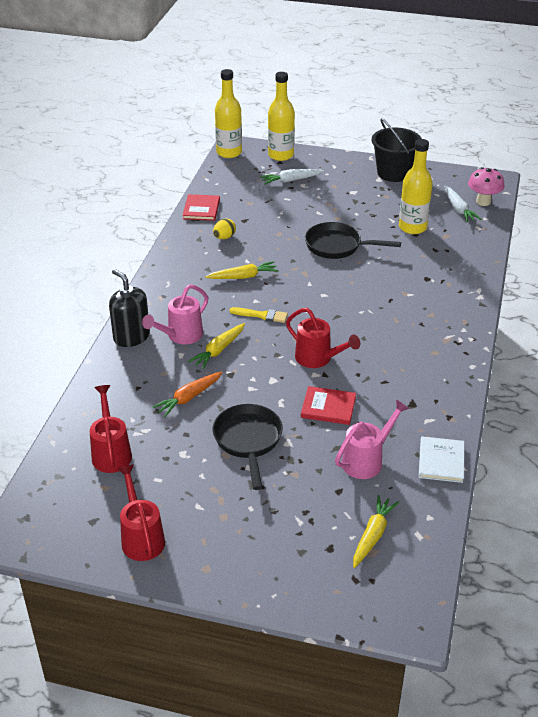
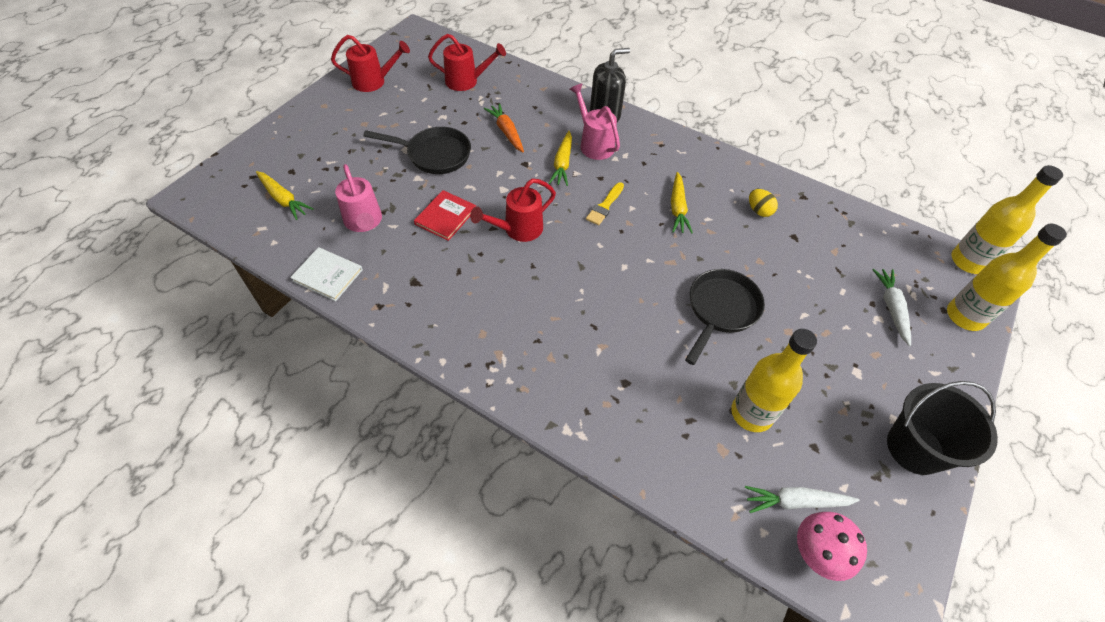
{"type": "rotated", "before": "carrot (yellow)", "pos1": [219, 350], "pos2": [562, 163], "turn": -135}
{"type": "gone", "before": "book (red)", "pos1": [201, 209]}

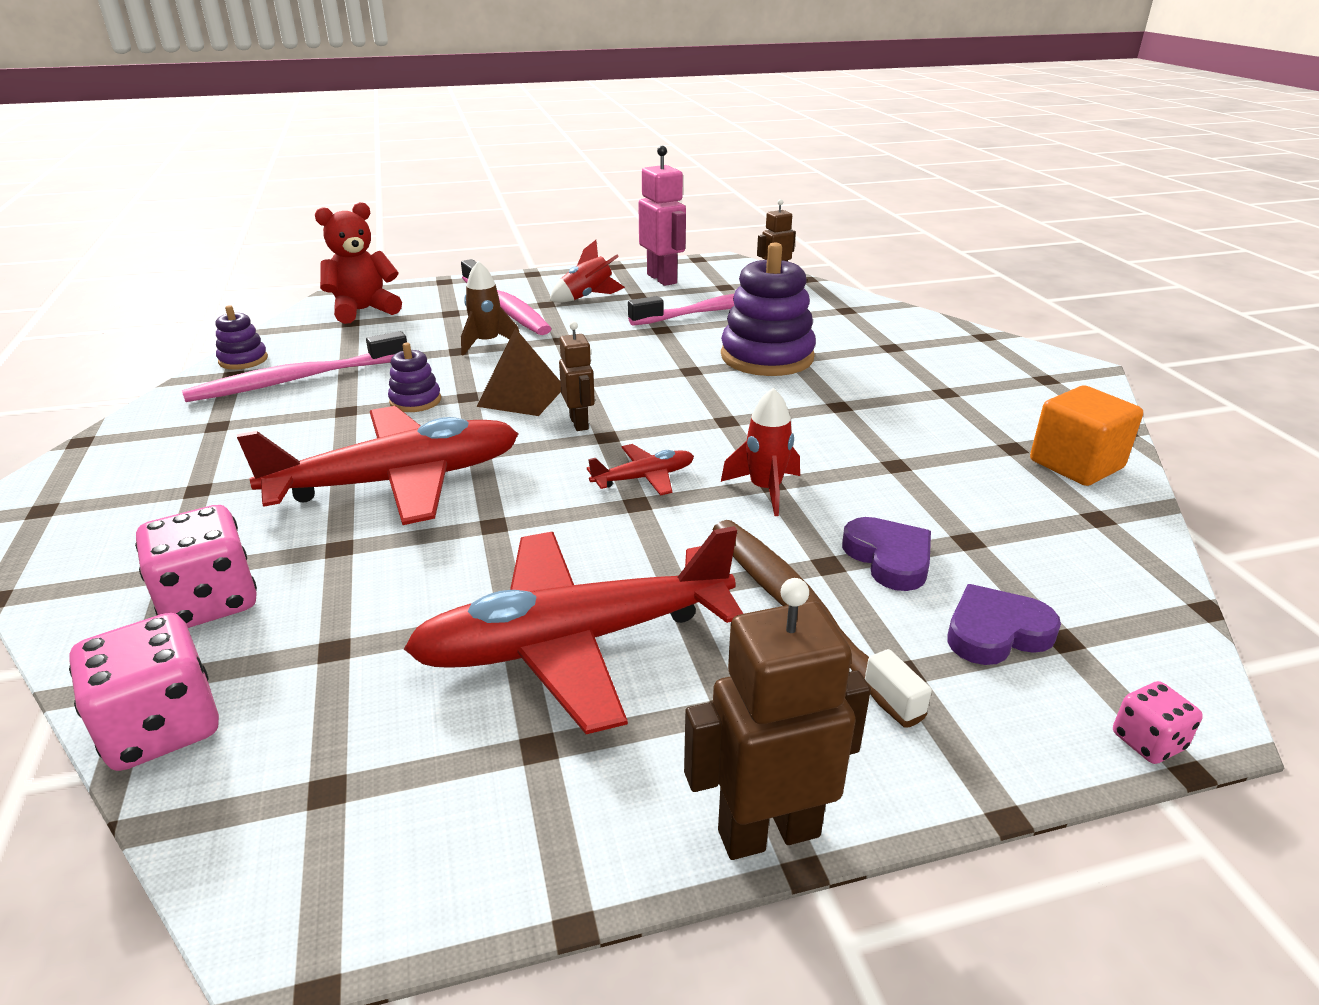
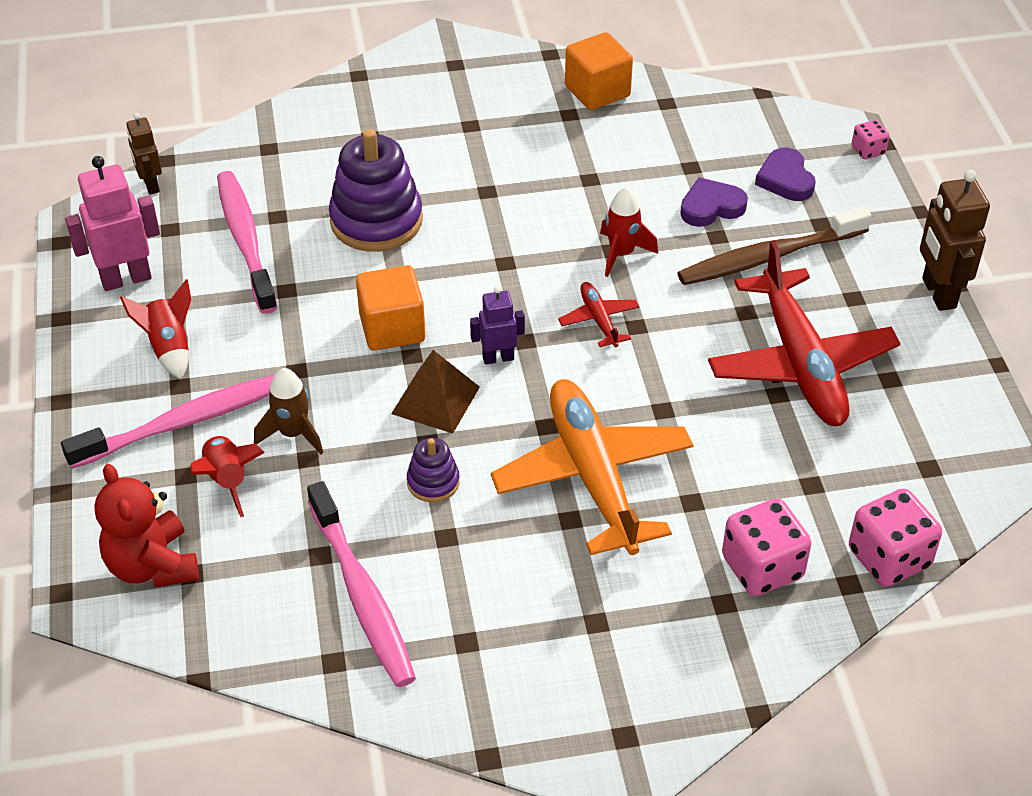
{"type": "new", "after": "rocket (red)", "pos2": [227, 480]}
{"type": "new", "after": "cube (orange)", "pos2": [392, 328]}
{"type": "repainted", "before": "robot (brown)", "after": "robot (purple)", "pos1": [579, 423], "pos2": [498, 358]}
{"type": "repainted", "before": "plane (red)", "after": "plane (orange)", "pos1": [397, 481], "pos2": [593, 477]}
{"type": "gone", "before": "stacking toy (purple)", "pos1": [243, 360]}

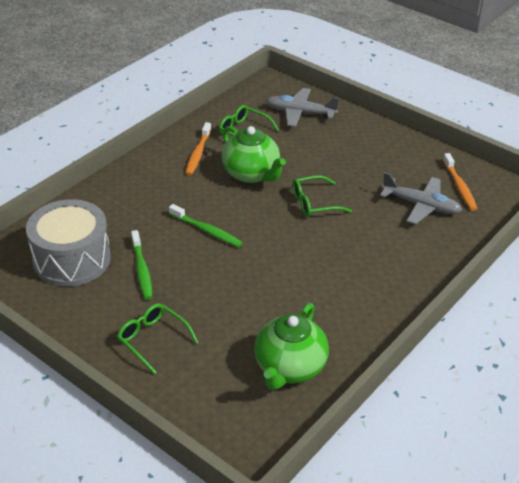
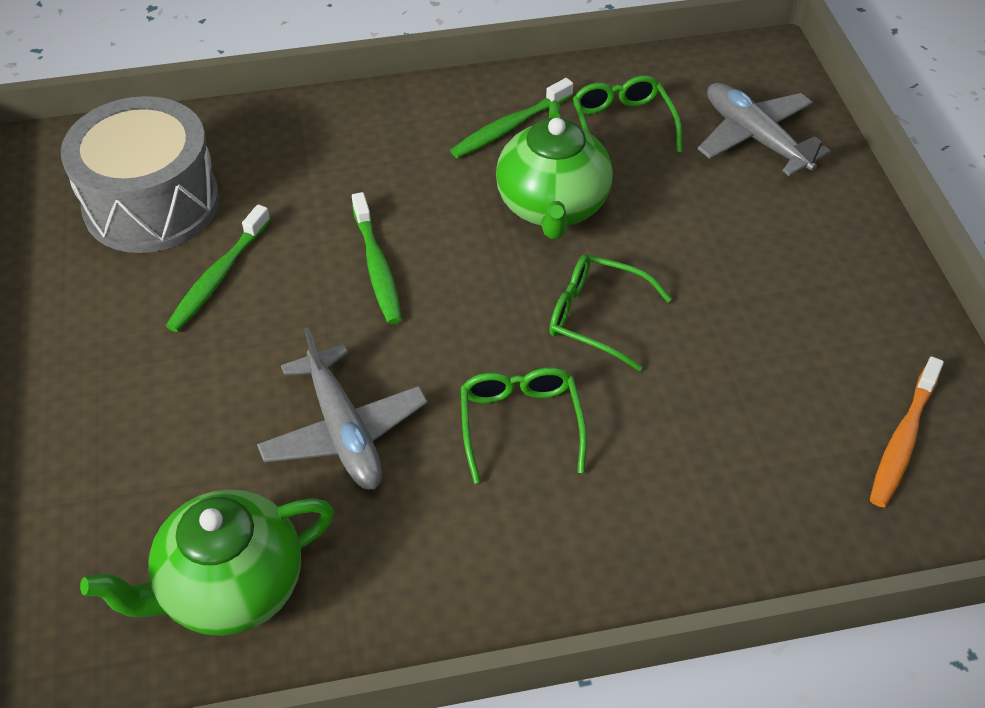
{"type": "shifted", "before": "plane (grey)", "pos1": [421, 206], "pos2": [344, 431]}
{"type": "repainted", "before": "toothbrush (orange)", "after": "toothbrush (green)", "pos1": [198, 153], "pos2": [510, 127]}
{"type": "shifted", "before": "glasses (green)", "pos1": [152, 339], "pos2": [520, 423]}

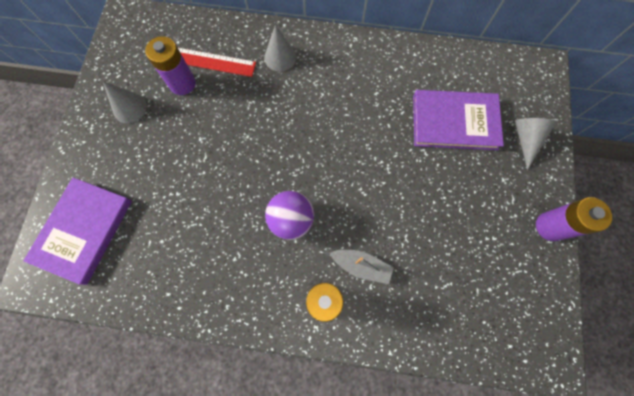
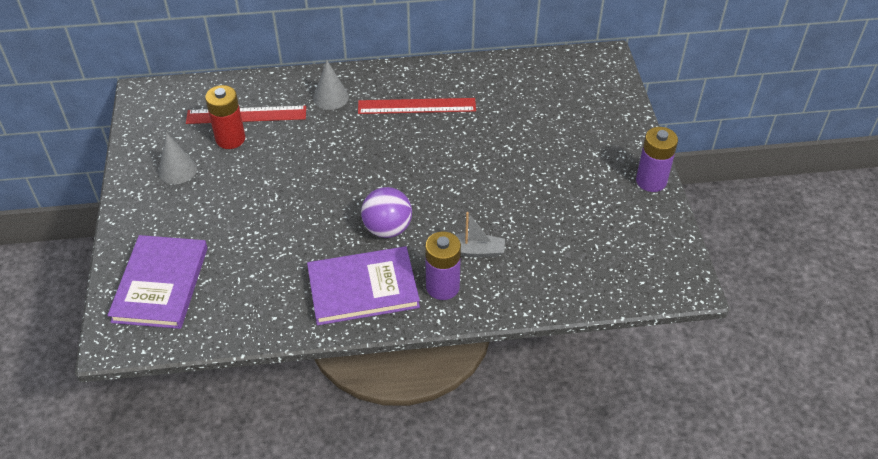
{"type": "repainted", "before": "battery (purple)", "after": "battery (red)", "pos1": [182, 84], "pos2": [230, 139]}
{"type": "shifted", "before": "book (purple)", "pos1": [454, 122], "pos2": [363, 288]}
{"type": "new", "after": "ruler (red)", "pos2": [416, 106]}
{"type": "gone", "before": "cone (grey)", "pos1": [526, 139]}

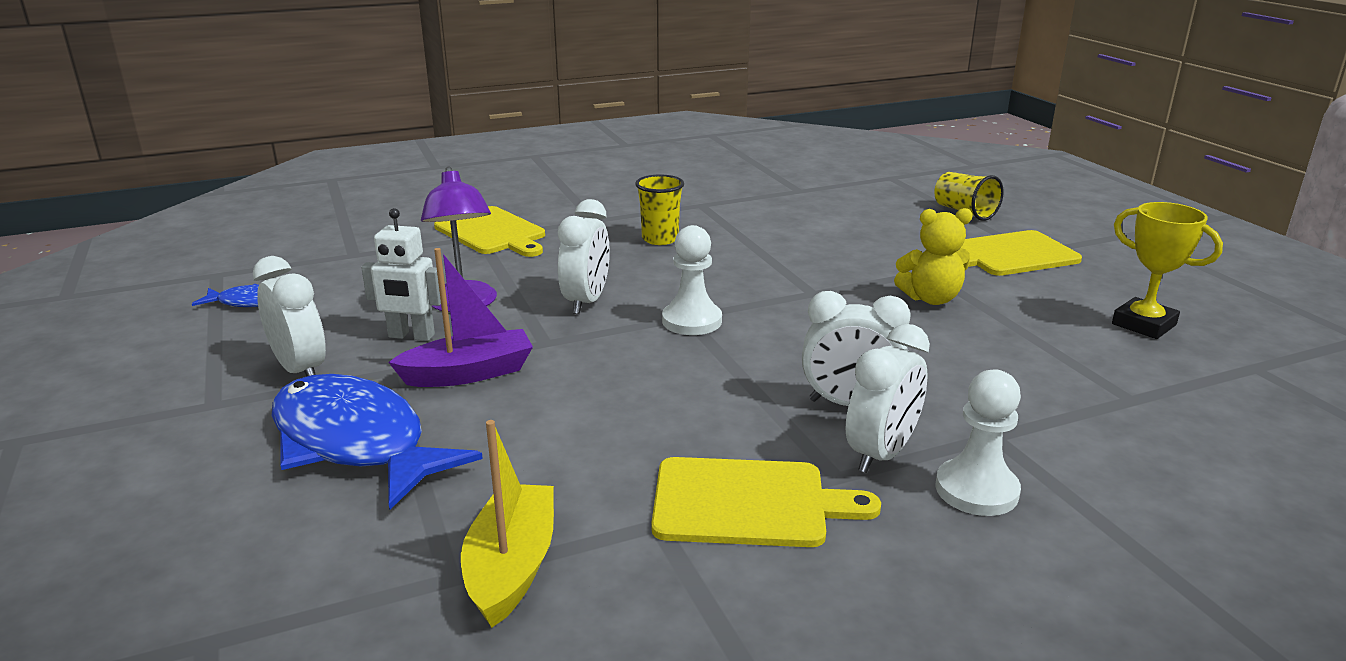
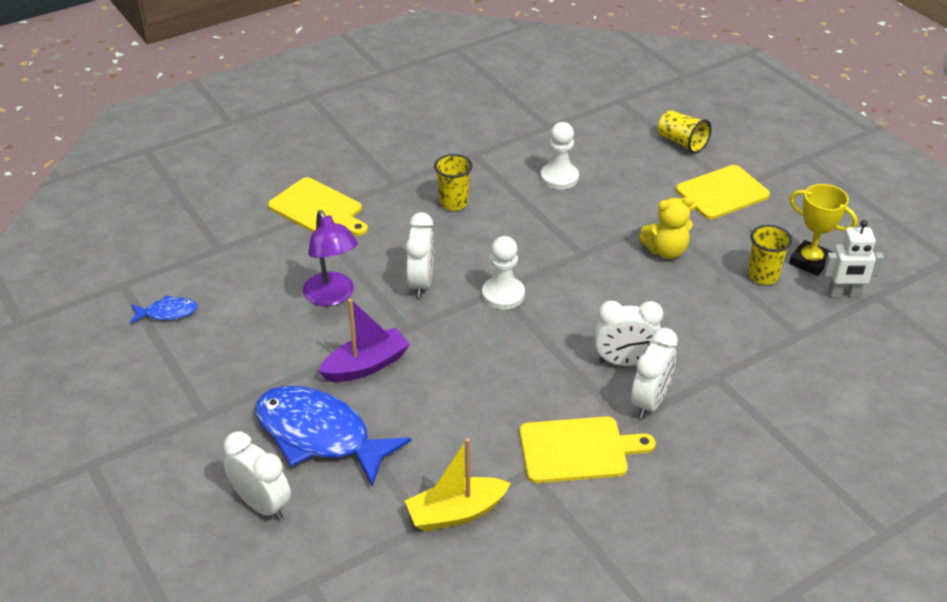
{"type": "shifted", "before": "clock (white)", "pos1": [301, 370], "pos2": [262, 504]}
{"type": "rotated", "before": "boat (yellow)", "pos1": [512, 567], "pos2": [456, 513], "turn": -105}
{"type": "shifted", "before": "pawn (white)", "pos1": [976, 490], "pos2": [559, 178]}
{"type": "new", "after": "cup (yellow)", "pos2": [763, 276]}
{"type": "shifted", "before": "robot (white)", "pos1": [411, 336], "pos2": [843, 294]}

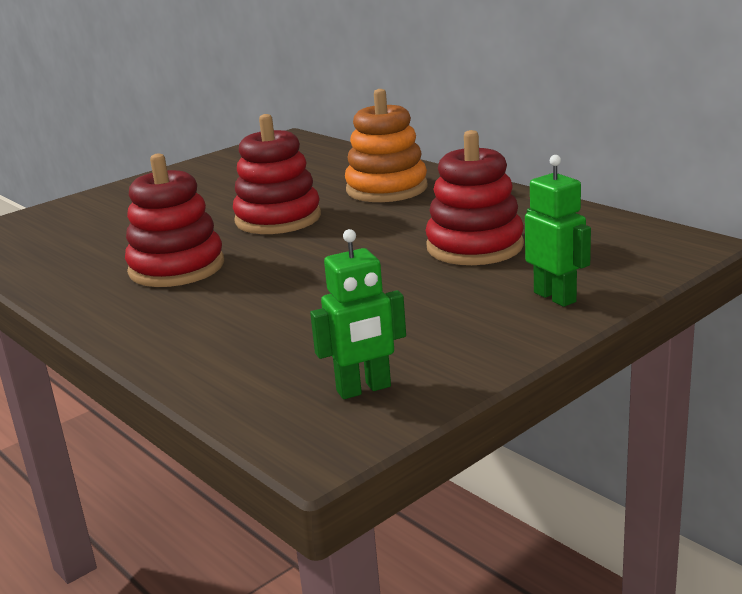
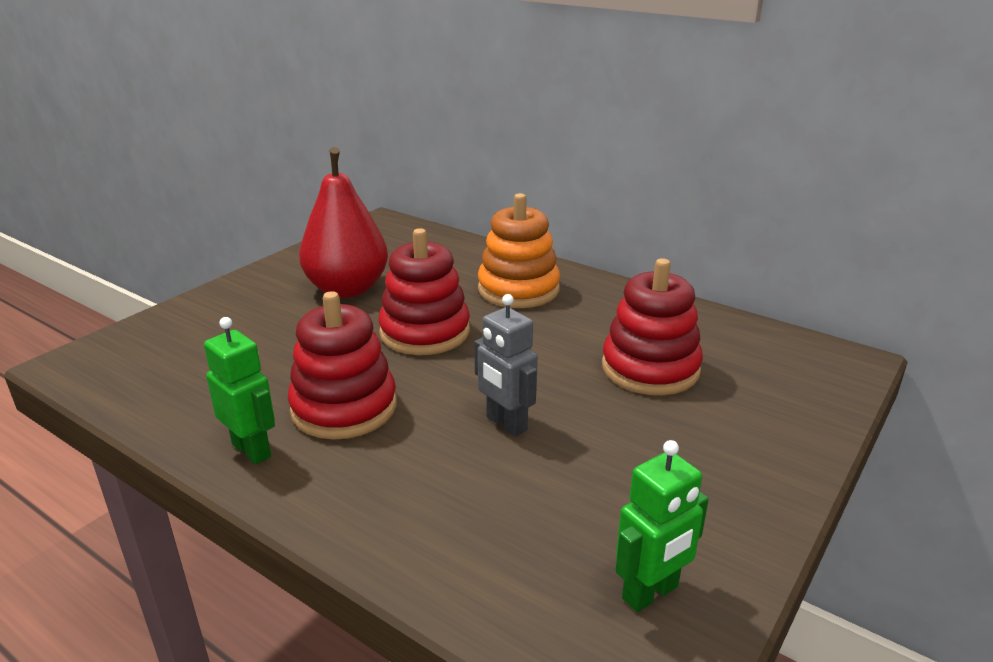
{"type": "shifted", "before": "robot (green)", "pos1": [555, 297], "pos2": [252, 450]}
{"type": "new", "after": "pear (red)", "pos2": [347, 289]}
{"type": "new", "after": "robot (grey)", "pos2": [506, 424]}

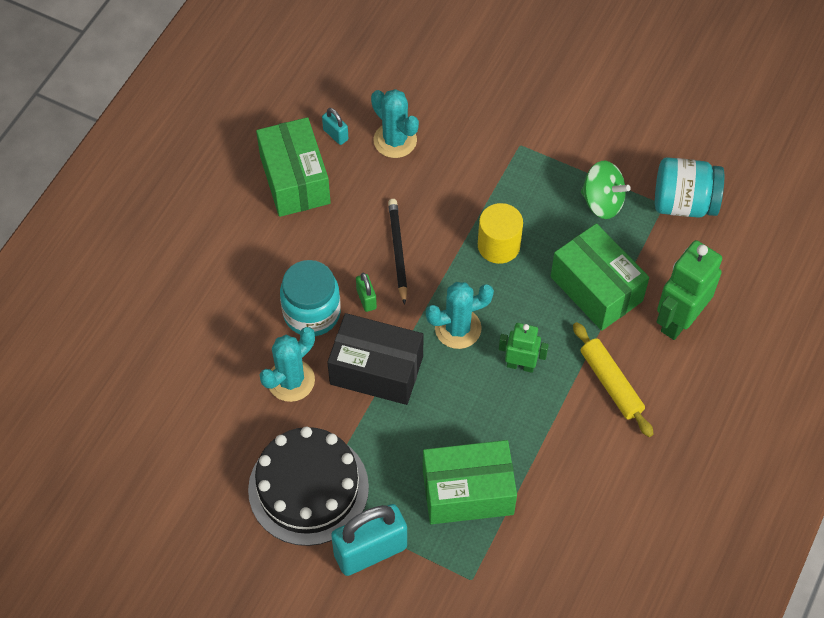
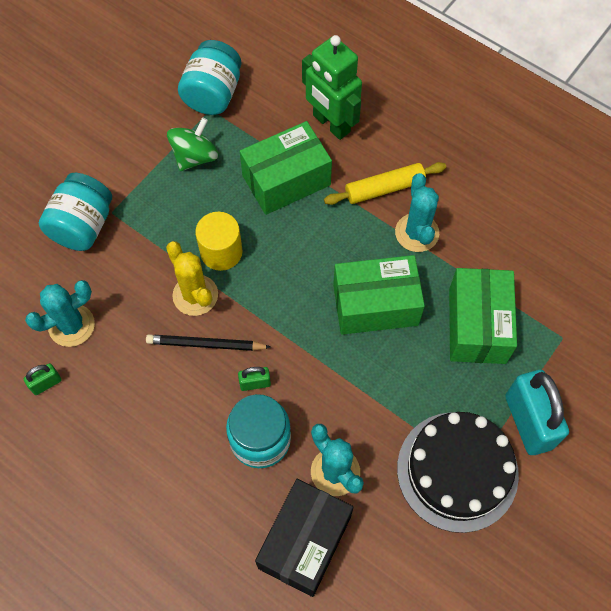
{"type": "repainted", "before": "padlock (turquoise)", "after": "padlock (green)", "pos1": [335, 134], "pos2": [46, 383]}
{"type": "new", "after": "jar (turquoise)", "pos2": [83, 226]}
{"type": "new", "after": "cactus (yellow)", "pos2": [195, 295]}
{"type": "shifted", "before": "box (black)", "pos1": [376, 370], "pos2": [304, 542]}
{"type": "shifted", "before": "box (green)", "pos1": [295, 180], "pos2": [375, 305]}
{"type": "shifted", "before": "cactus (turquoise)", "pos1": [458, 328], "pos2": [417, 233]}
{"type": "gone", "before": "robot (green)", "pos1": [520, 365]}

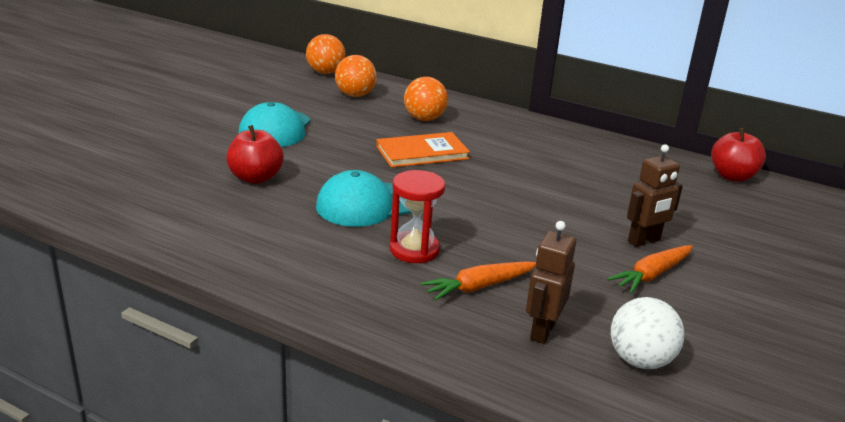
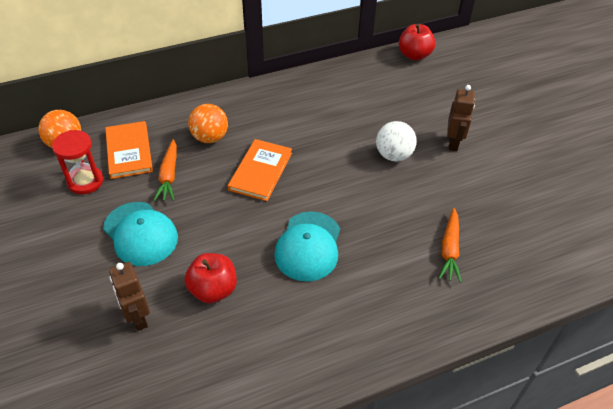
{"type": "shifted", "before": "hourglass (red)", "pos1": [414, 250], "pos2": [85, 181]}
{"type": "swapped", "before": "ball (orange)", "after": "book (orange)", "pos1": [355, 95], "pos2": [129, 151]}
{"type": "shifted", "before": "robot (brown)", "pos1": [542, 331], "pos2": [138, 318]}
{"type": "shifted", "before": "carrot (orange)", "pos1": [652, 275], "pos2": [169, 175]}
{"type": "shifted", "before": "ball (white)", "pos1": [640, 360], "pos2": [393, 155]}

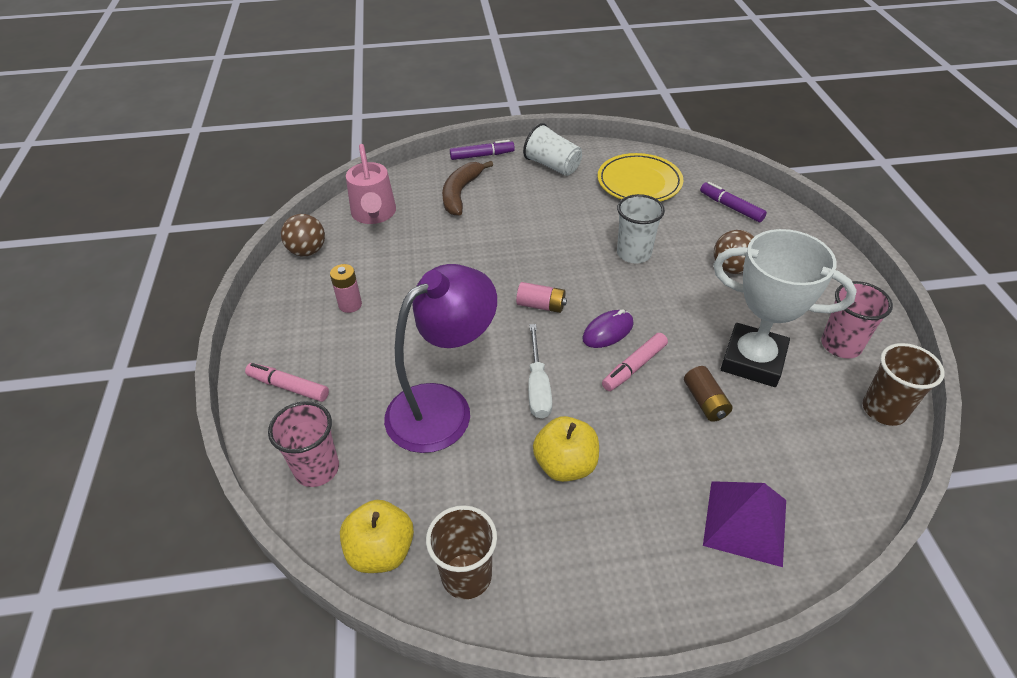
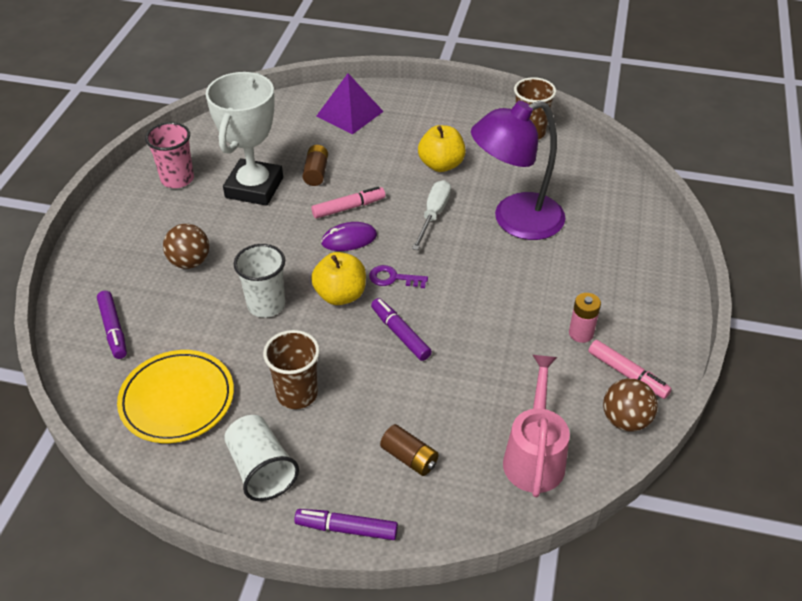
{"type": "rotated", "before": "trophy (white)", "pos1": [753, 360], "pos2": [254, 187], "turn": 60}
{"type": "shifted", "before": "cup (brown)", "pos1": [884, 410], "pos2": [297, 394]}
{"type": "shifted", "before": "apple (yellow)", "pos1": [381, 551], "pos2": [340, 295]}
{"type": "swapped", "before": "battery (pink)", "after": "key (purple)", "pos1": [541, 305], "pos2": [393, 278]}
{"type": "new", "after": "marker (purple)", "pos2": [400, 334]}
{"type": "swapped", "before": "banana (brown)", "after": "battery (brown)", "pos1": [460, 193], "pos2": [409, 457]}
{"type": "shifted", "before": "marker (pink)", "pos1": [288, 387], "pos2": [627, 374]}
{"type": "gone", "before": "cup (pink)", "pos1": [317, 469]}

